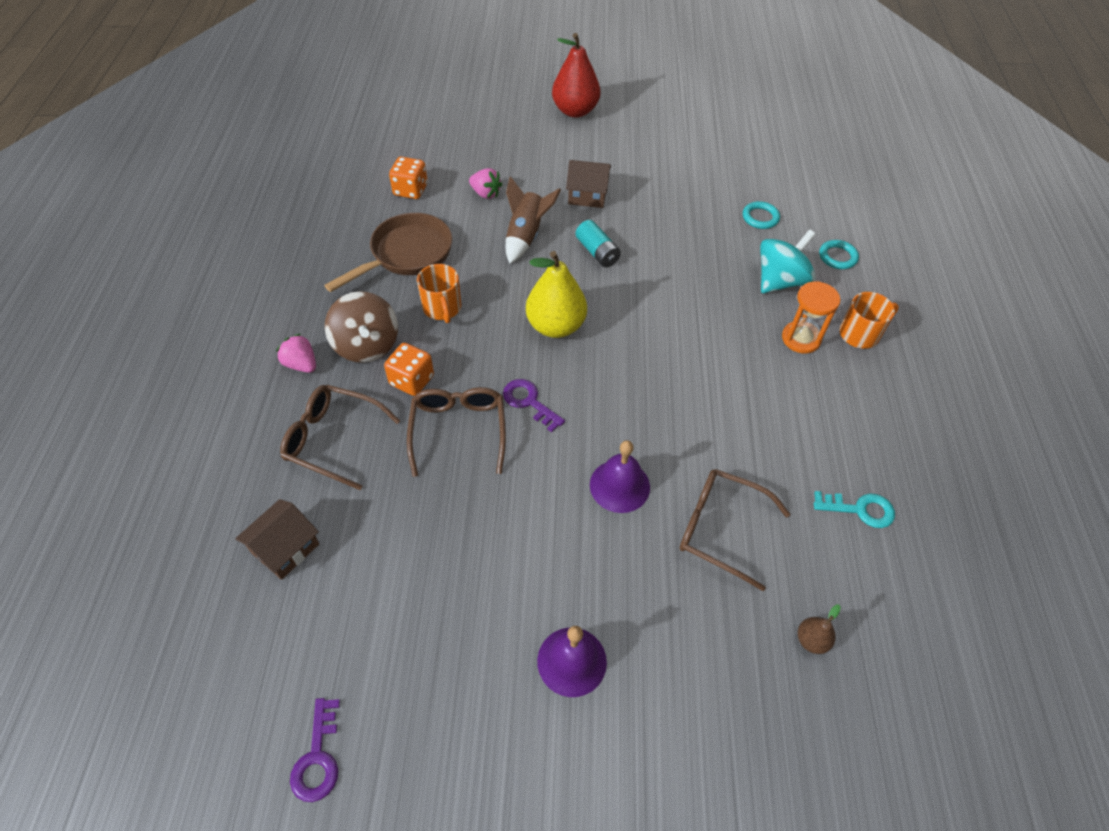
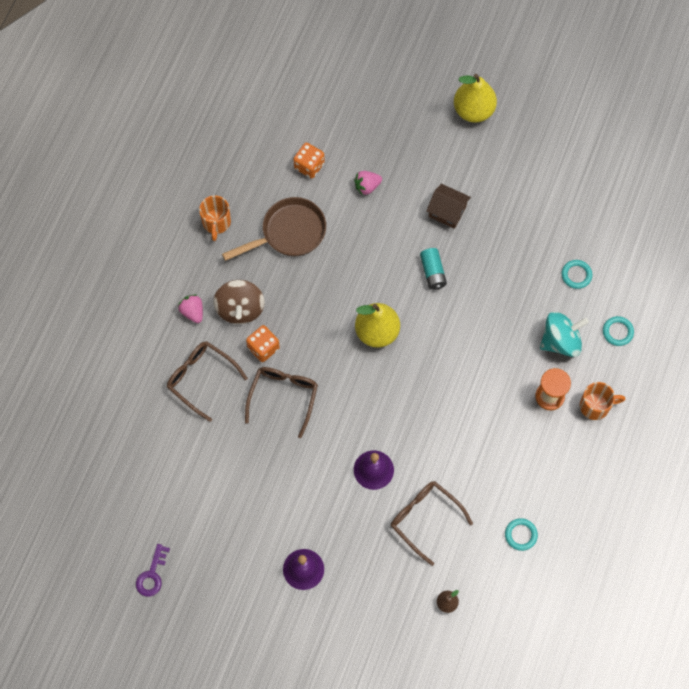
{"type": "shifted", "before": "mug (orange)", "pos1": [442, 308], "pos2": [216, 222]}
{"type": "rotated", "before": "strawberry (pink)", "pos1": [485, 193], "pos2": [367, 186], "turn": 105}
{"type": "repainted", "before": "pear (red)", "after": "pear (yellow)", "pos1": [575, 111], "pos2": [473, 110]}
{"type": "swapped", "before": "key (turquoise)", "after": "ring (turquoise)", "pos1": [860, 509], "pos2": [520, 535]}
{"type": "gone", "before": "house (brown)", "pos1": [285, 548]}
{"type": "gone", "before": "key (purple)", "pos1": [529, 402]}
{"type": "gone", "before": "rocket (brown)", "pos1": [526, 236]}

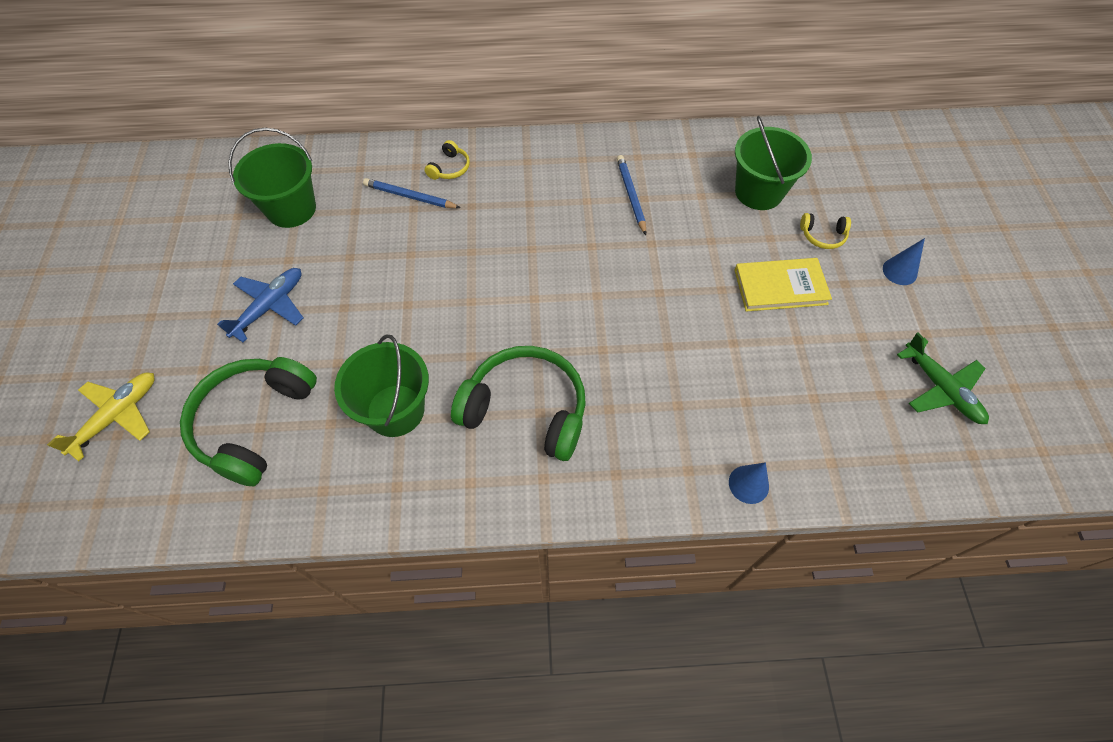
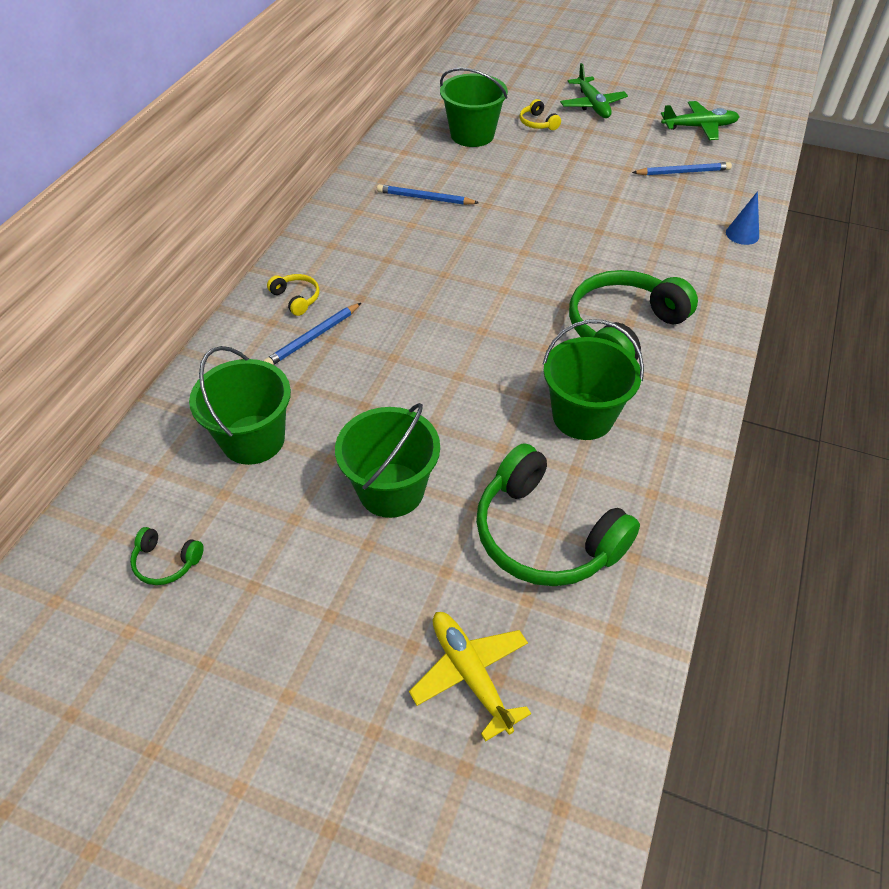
{"type": "new", "after": "headphones (green)", "pos2": [166, 562]}
{"type": "swapped", "before": "plane (blue)", "after": "bucket (green)", "pos1": [269, 307], "pos2": [391, 490]}
{"type": "rotated", "before": "headphones (yellow)", "pos1": [822, 236], "pos2": [538, 123], "turn": 120}
{"type": "swapped", "before": "cone (blue)", "after": "plane (green)", "pos1": [899, 271], "pos2": [592, 105]}
{"type": "new", "after": "pencil (blue)", "pos2": [683, 172]}
{"type": "gone", "before": "book (yellow)", "pos1": [780, 287]}

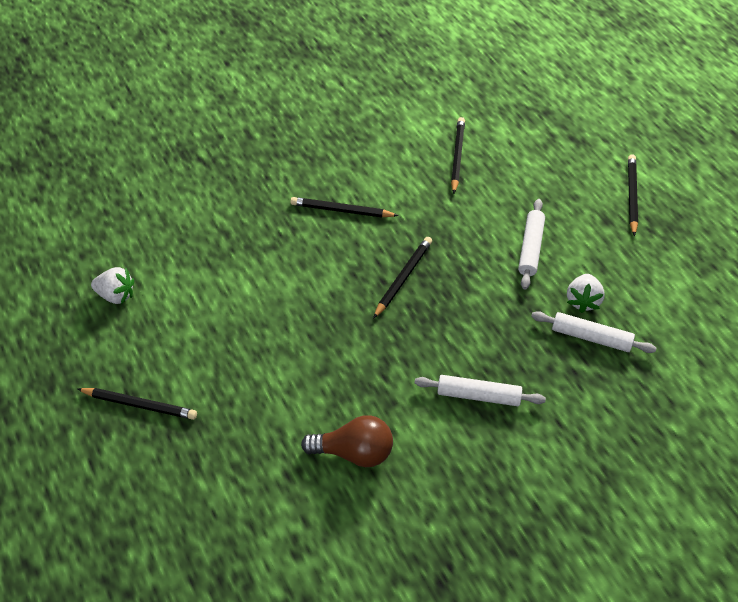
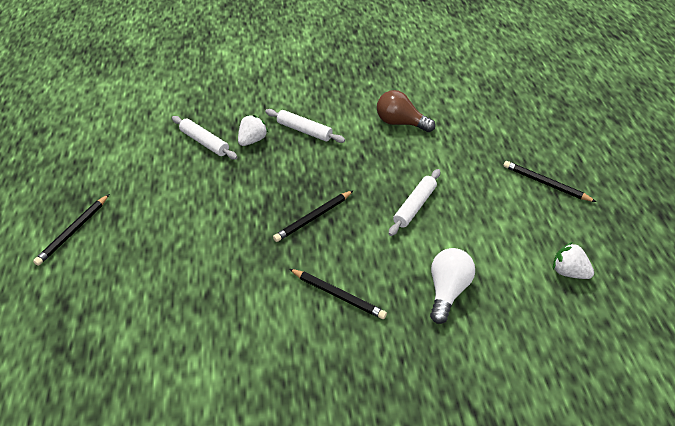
{"type": "shifted", "before": "strawberry (white)", "pos1": [583, 301], "pos2": [252, 140]}
{"type": "shifted", "before": "rolling pin (white)", "pos1": [530, 248], "pos2": [414, 206]}
{"type": "new", "after": "light bulb (white)", "pos2": [447, 290]}
{"type": "gone", "before": "pencil (black)", "pos1": [457, 156]}

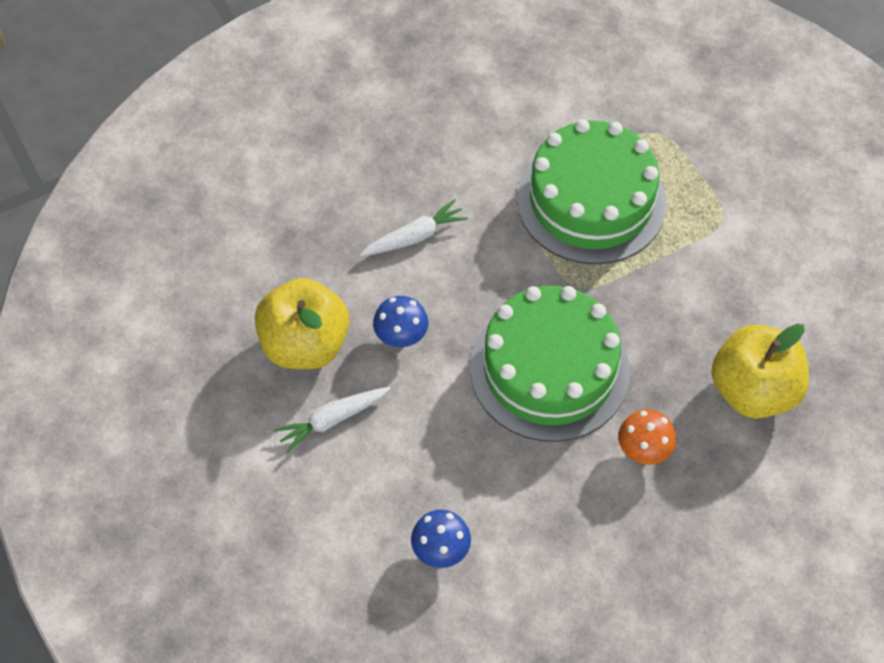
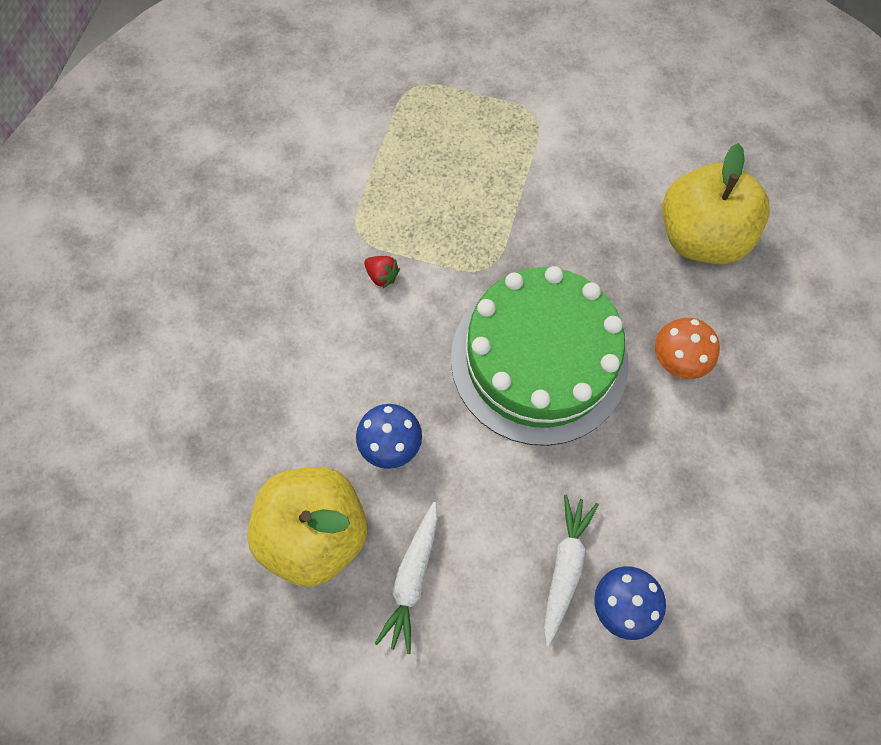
{"type": "new", "after": "strawberry (red)", "pos2": [382, 276]}
{"type": "shifted", "before": "carrot (white)", "pos1": [414, 237], "pos2": [565, 567]}
{"type": "gone", "before": "cake (green)", "pos1": [591, 201]}

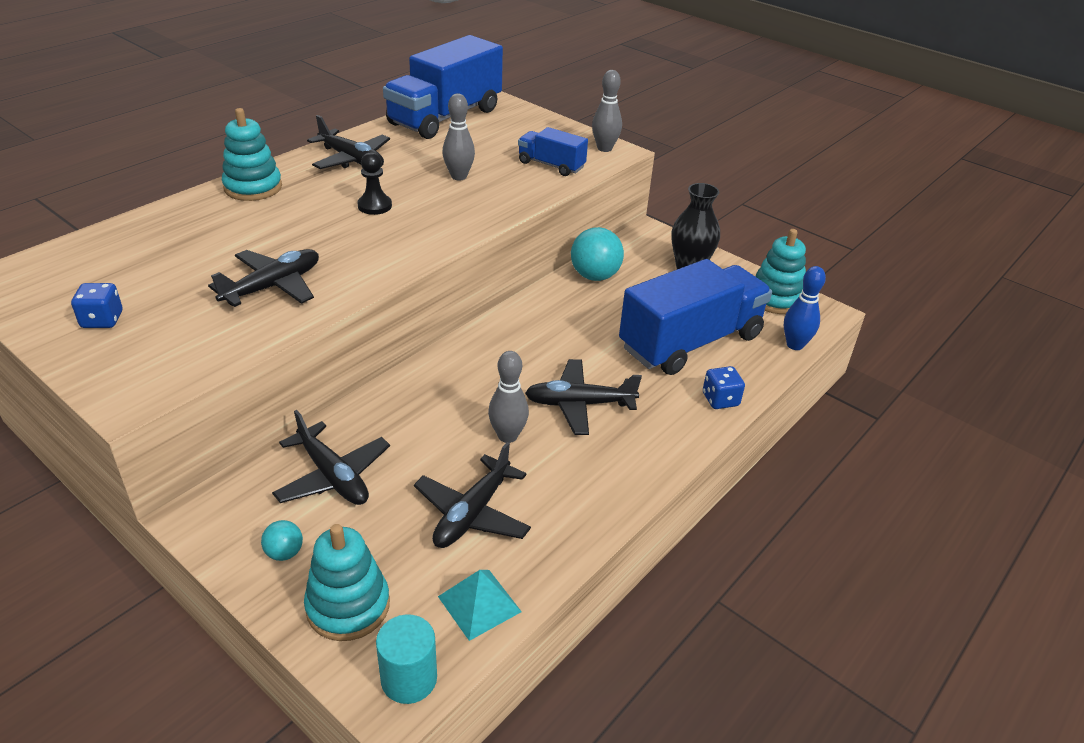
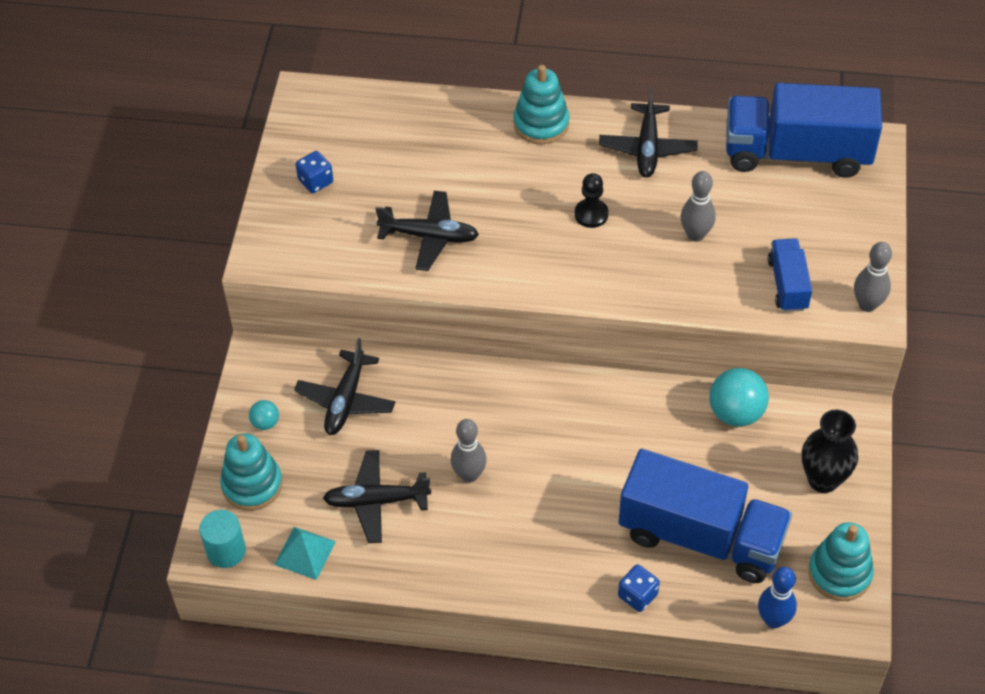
{"type": "gone", "before": "plane (black)", "pos1": [579, 404]}

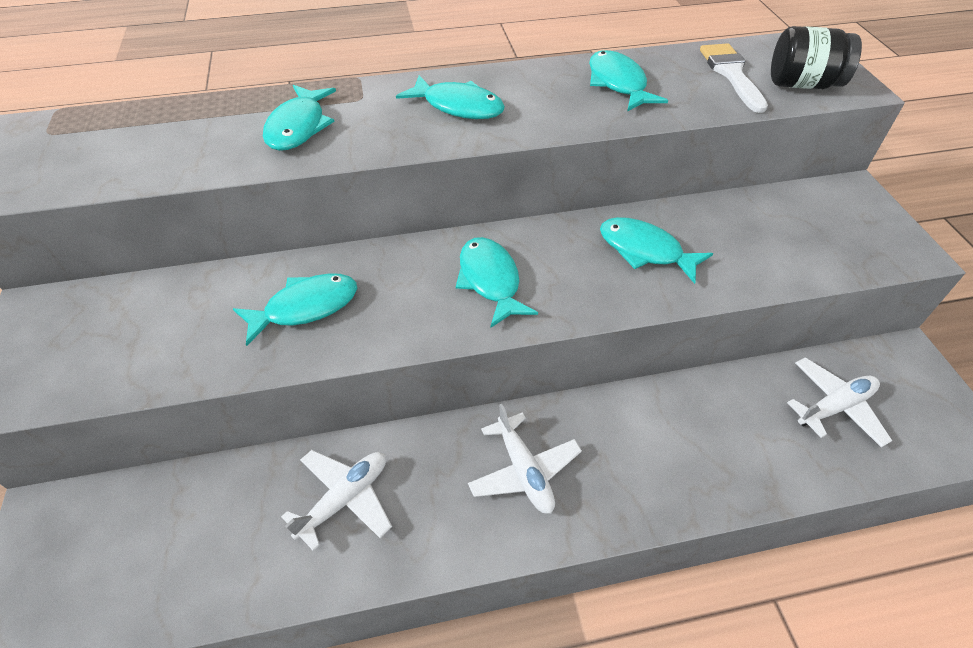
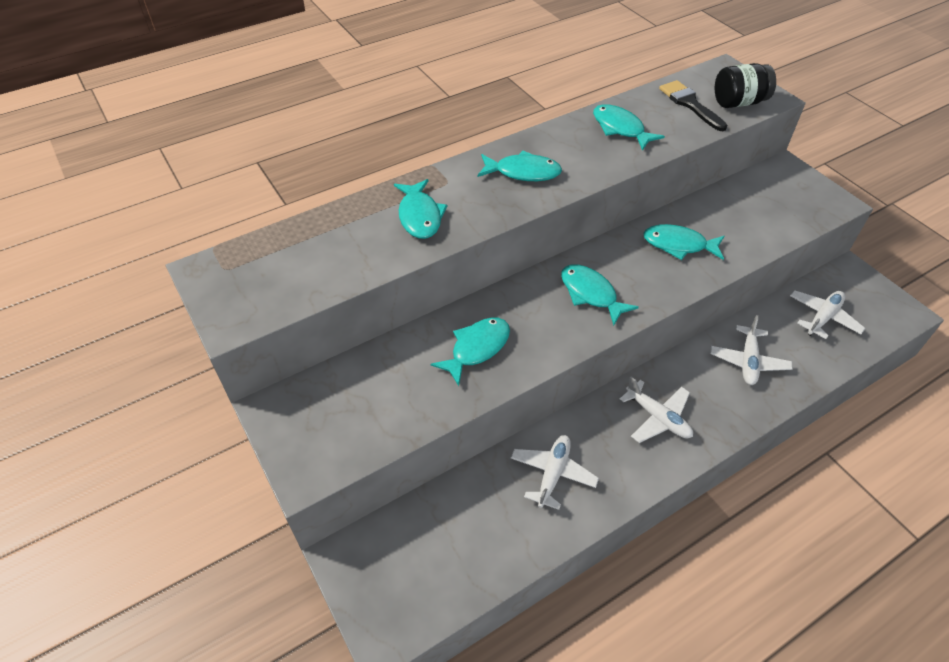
{"type": "repainted", "before": "brush (white)", "after": "brush (black)", "pos1": [731, 74], "pos2": [690, 104]}
{"type": "new", "after": "plane (white)", "pos2": [748, 361]}

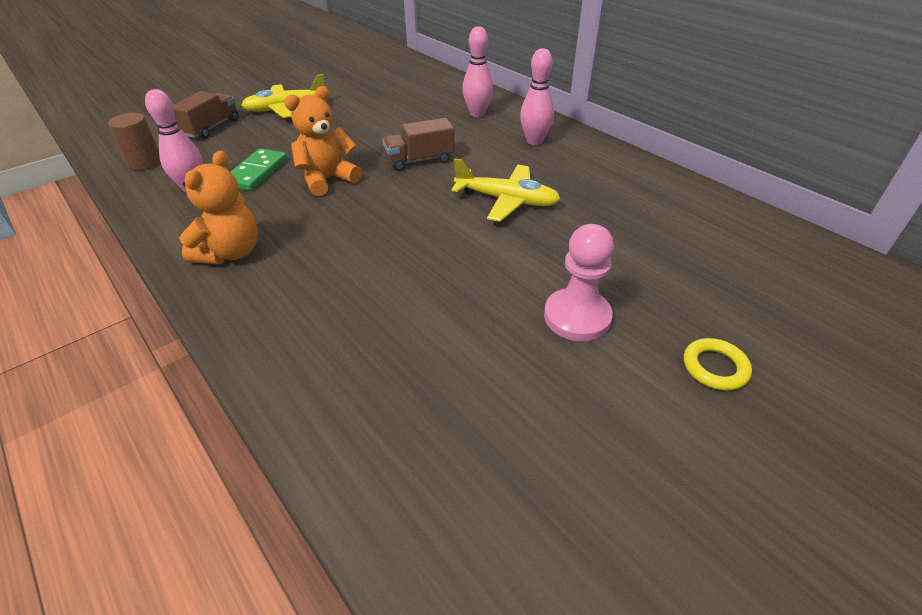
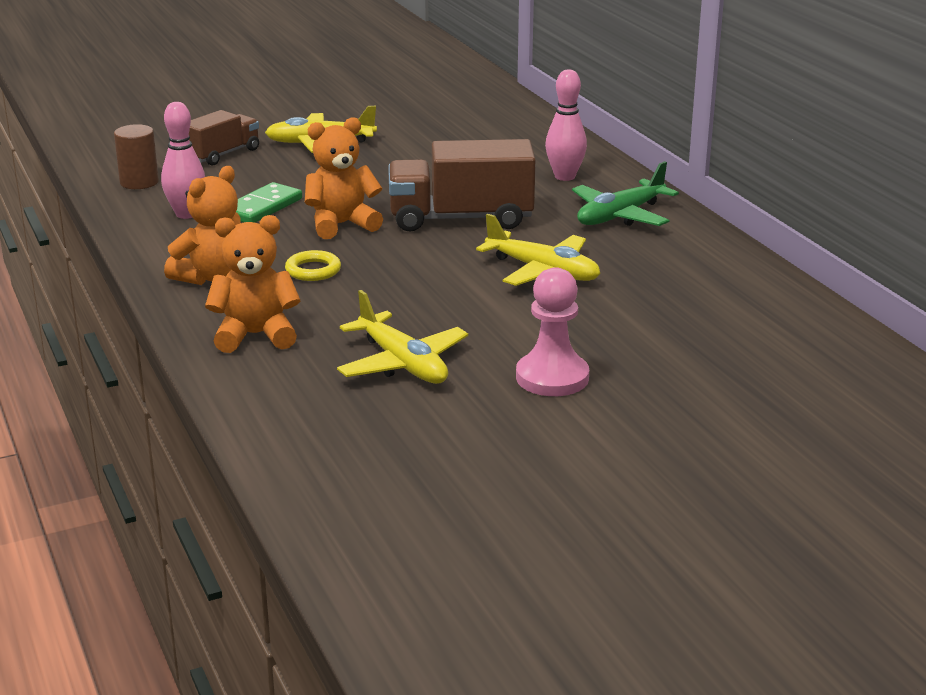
{"type": "new", "after": "teddy bear (orange)", "pos2": [255, 335]}
{"type": "shifted", "before": "ring (yellow)", "pos1": [715, 367], "pos2": [313, 270]}
{"type": "new", "after": "plane (yellow)", "pos2": [402, 364]}
{"type": "scaled", "before": "truck (brown)", "pos1": [419, 160], "pos2": [461, 219], "scale": 1.66}
{"type": "swapped", "before": "bowling pin (pink)", "after": "plane (green)", "pos1": [534, 141], "pos2": [620, 216]}

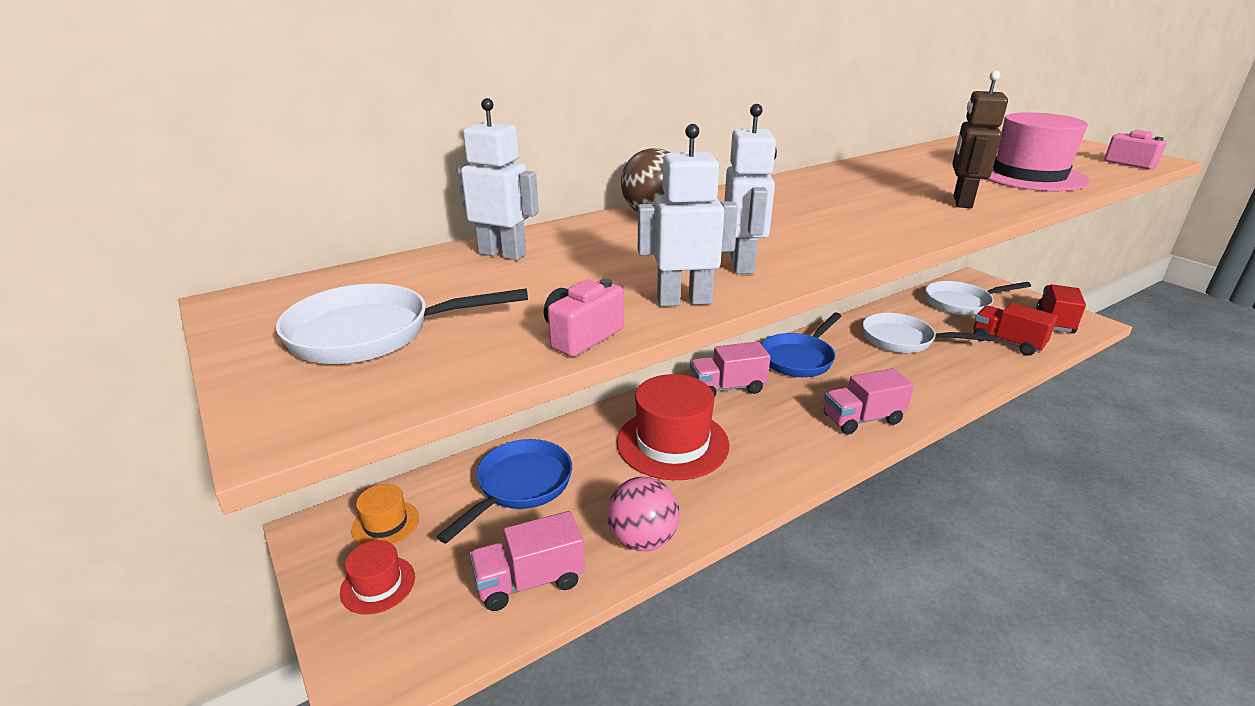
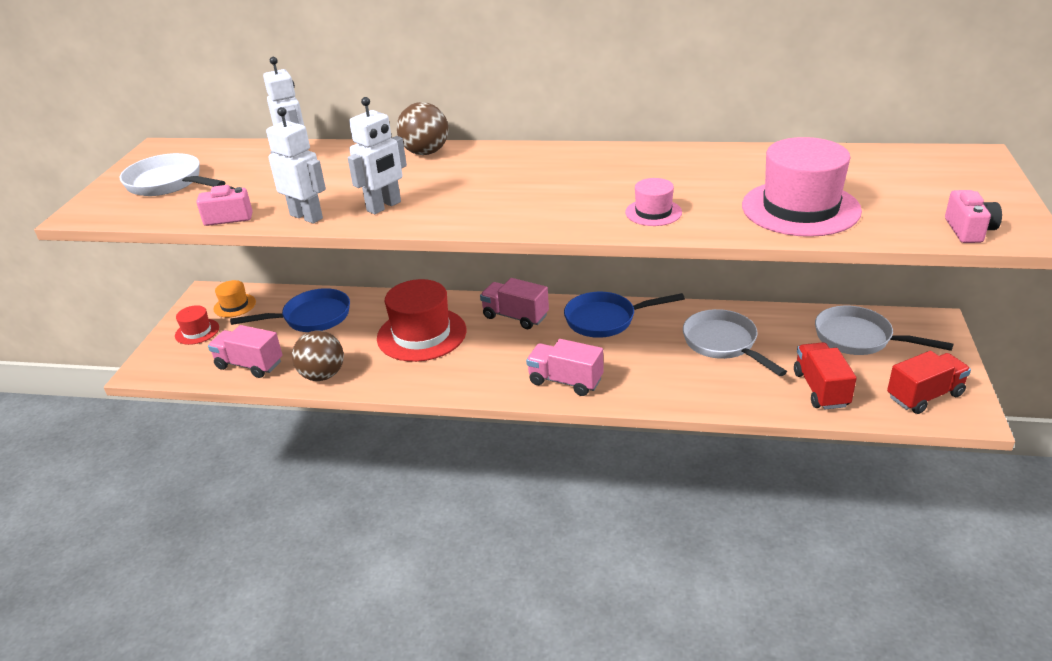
{"type": "repainted", "before": "ball (pink)", "after": "ball (brown)", "pos1": [642, 539], "pos2": [322, 375]}
{"type": "swapped", "before": "robot (brown)", "after": "hat (pink)", "pos1": [961, 202], "pos2": [653, 212]}

